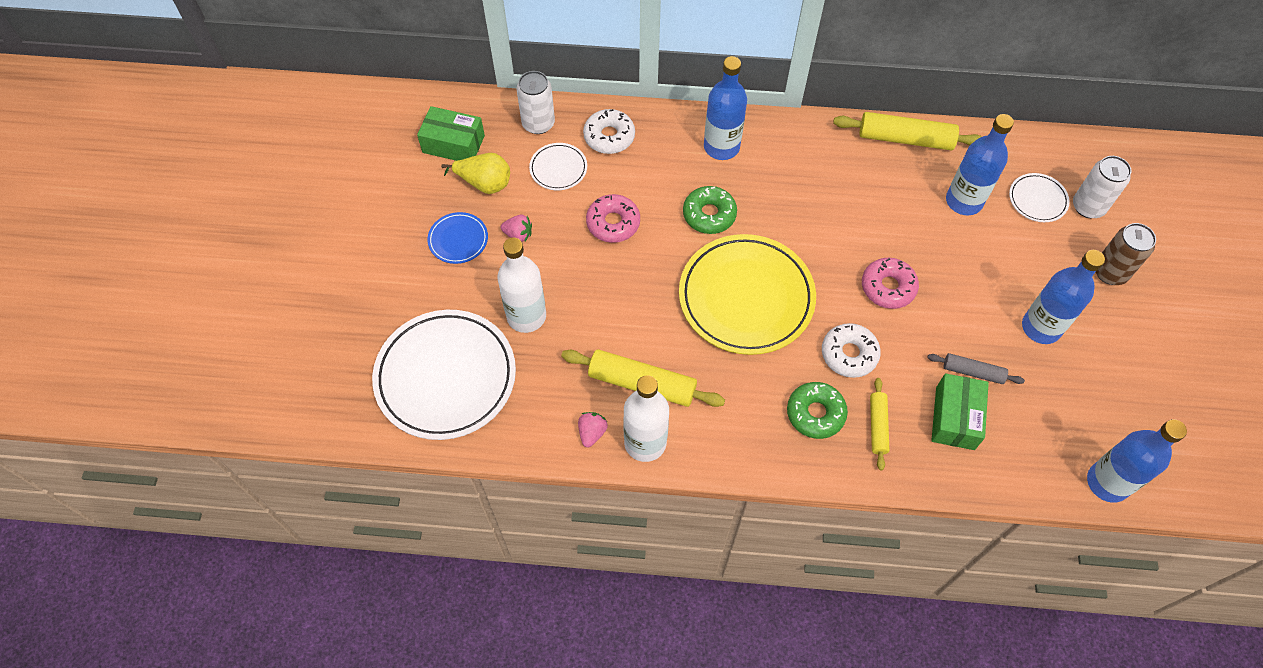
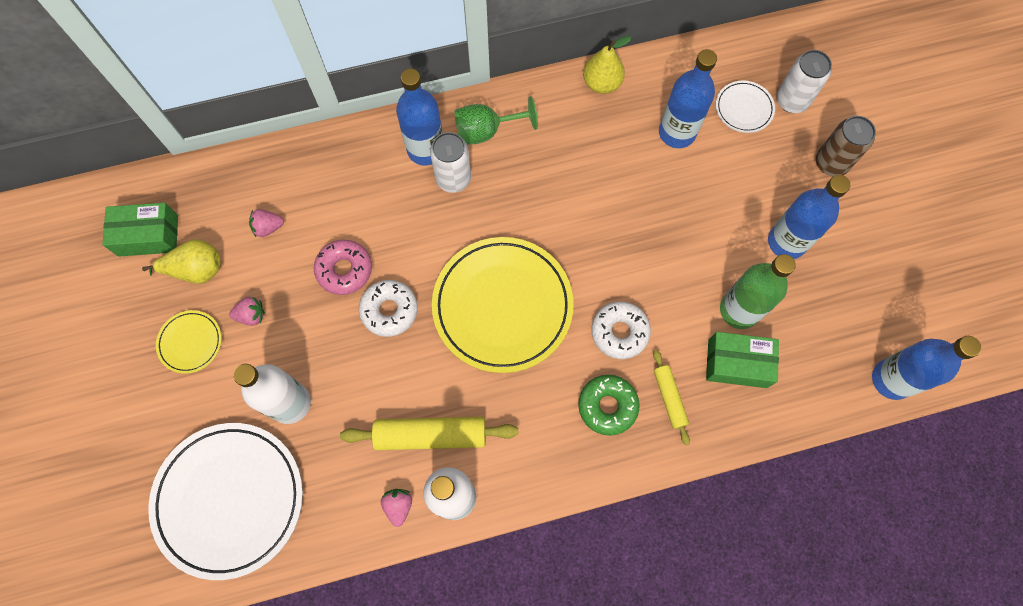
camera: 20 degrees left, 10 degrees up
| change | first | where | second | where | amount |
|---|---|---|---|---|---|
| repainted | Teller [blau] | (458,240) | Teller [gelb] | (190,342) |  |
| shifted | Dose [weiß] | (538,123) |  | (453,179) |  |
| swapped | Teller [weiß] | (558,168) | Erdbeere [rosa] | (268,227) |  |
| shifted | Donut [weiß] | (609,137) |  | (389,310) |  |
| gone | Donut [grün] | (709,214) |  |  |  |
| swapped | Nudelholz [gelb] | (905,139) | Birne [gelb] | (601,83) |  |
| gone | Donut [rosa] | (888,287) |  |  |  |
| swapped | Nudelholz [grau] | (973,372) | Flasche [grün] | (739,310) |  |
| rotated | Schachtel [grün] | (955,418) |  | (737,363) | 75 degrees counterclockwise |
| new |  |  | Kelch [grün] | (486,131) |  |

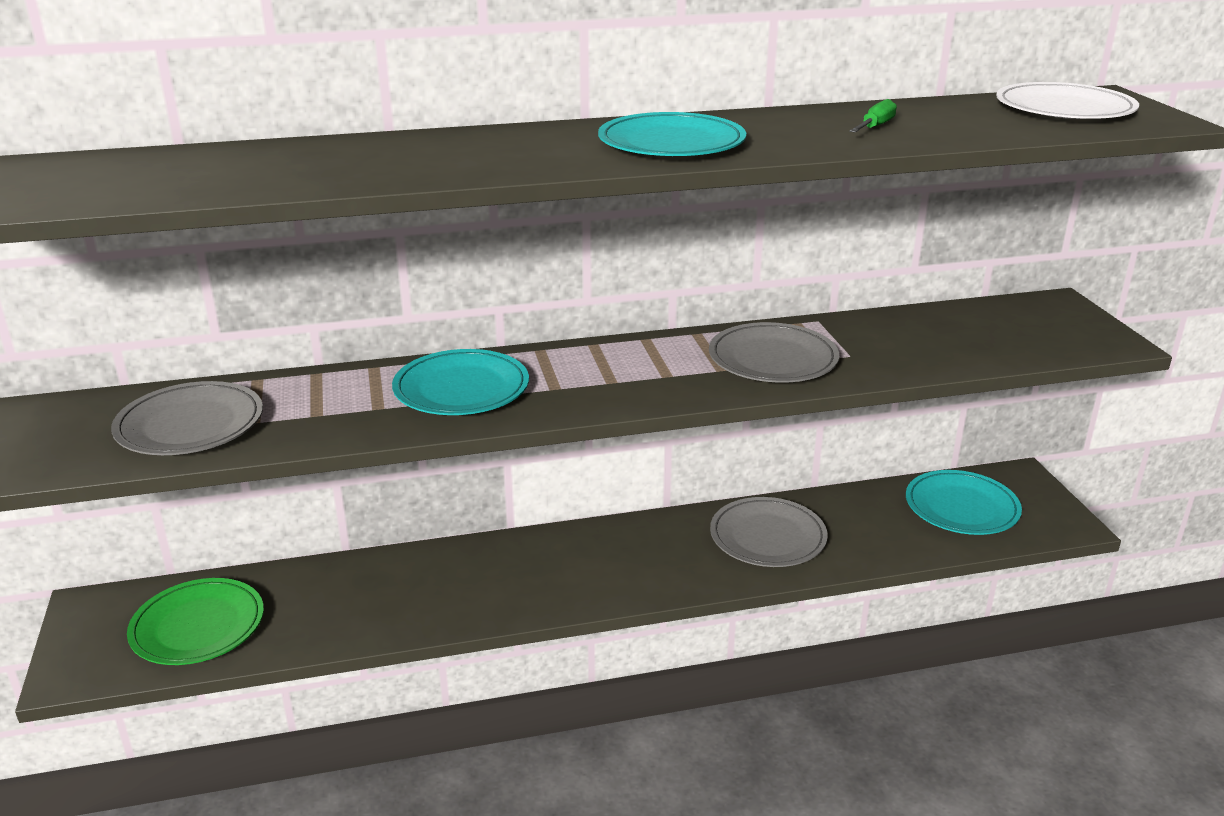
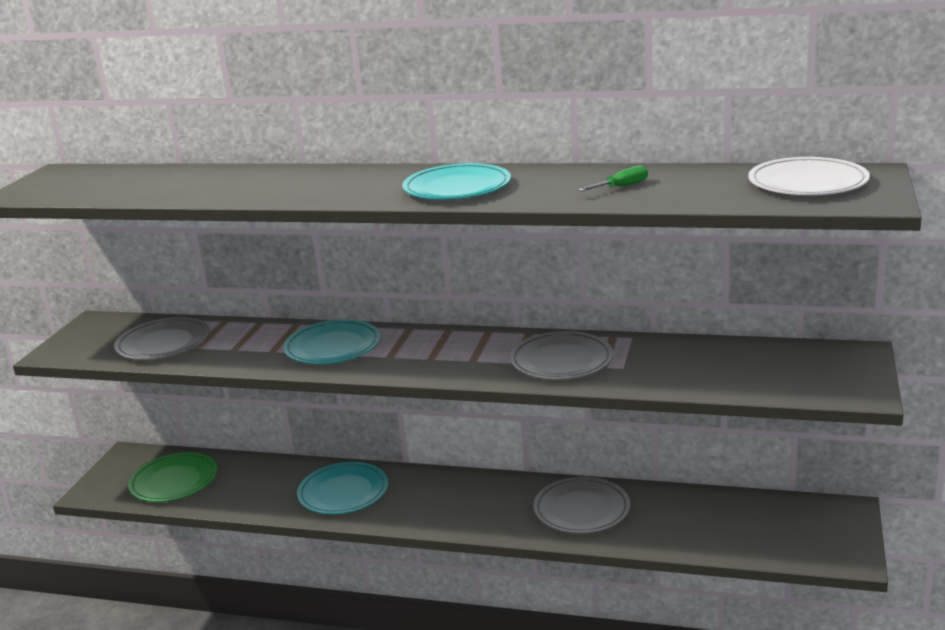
camera: 30 degrees right, 5 degrees down
| change | first | where | second | where | amount |
|---|---|---|---|---|---|
| shifted | Teller [türkis] | (961,507) |  | (343,492) |  |

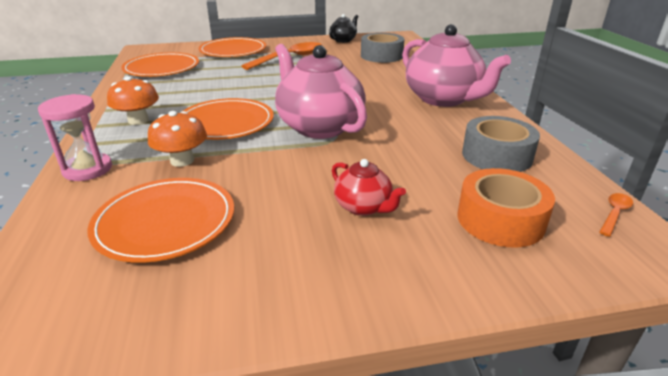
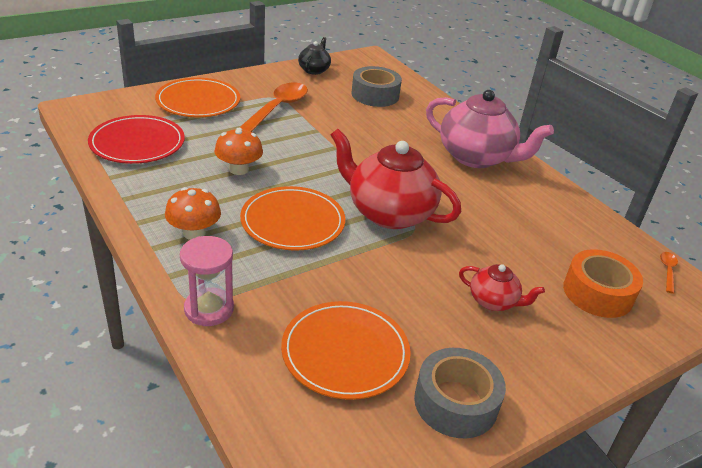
camera: 25 degrees left, 5 degrees up
| change | first | where | second | where | amount |
|---|---|---|---|---|---|
| repainted | Teller [orange] | (162,68) | Teller [rot] | (137,143) |  |
| shifted | Pilz [orange] | (182,160) |  | (239,169) |  |
| repainted | Teekanne [rosa] | (319,126) | Teekanne [rot] | (389,213) |  |
| shifted | Klebeband [grau] | (496,155) |  | (455,402) |  |

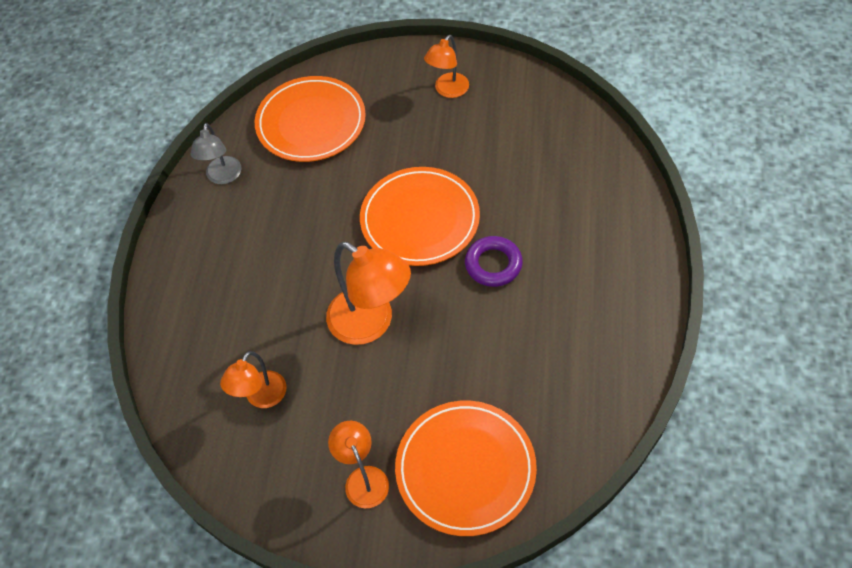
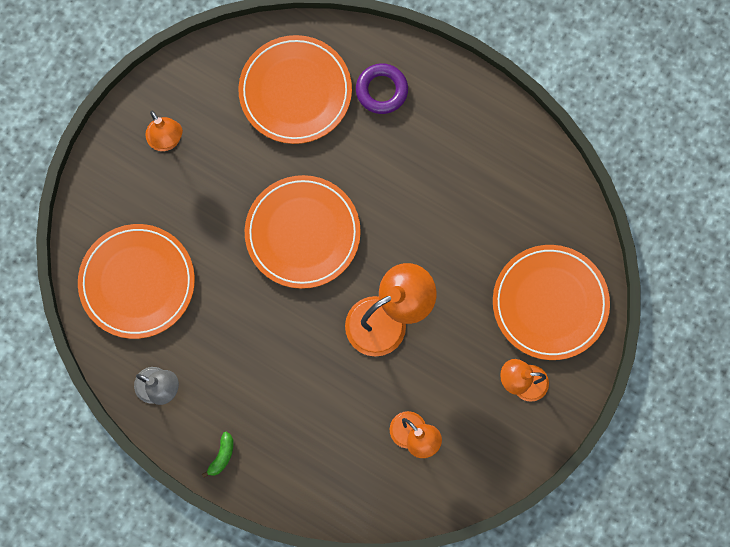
camera: 70 degrees left, 20 degrees up
| change | first | where | second | where | amount |
|---|---|---|---|---|---|
| shifted | Ring [lila] | (493,264) |  | (381,90) |  |
| new |  |  | Banane [grün] | (222,456) |  |
| new |  |  | Teller [orange] | (295,91) |  |

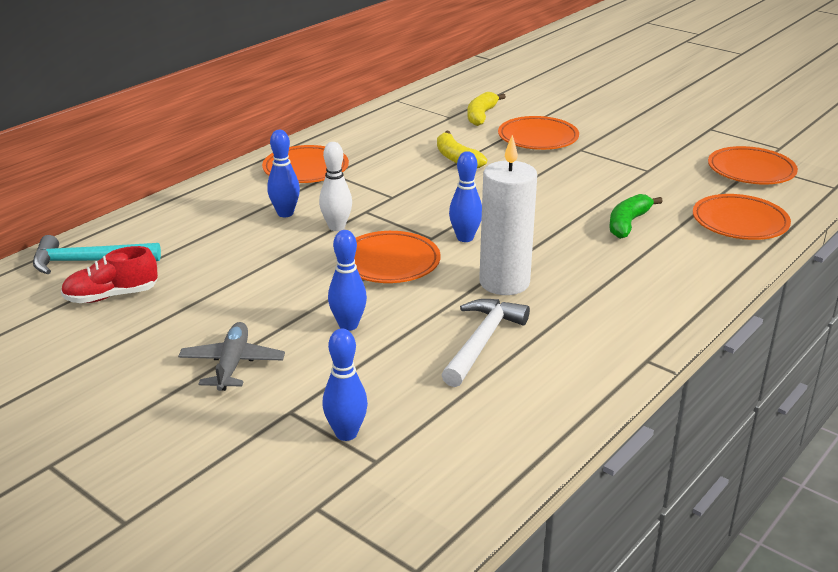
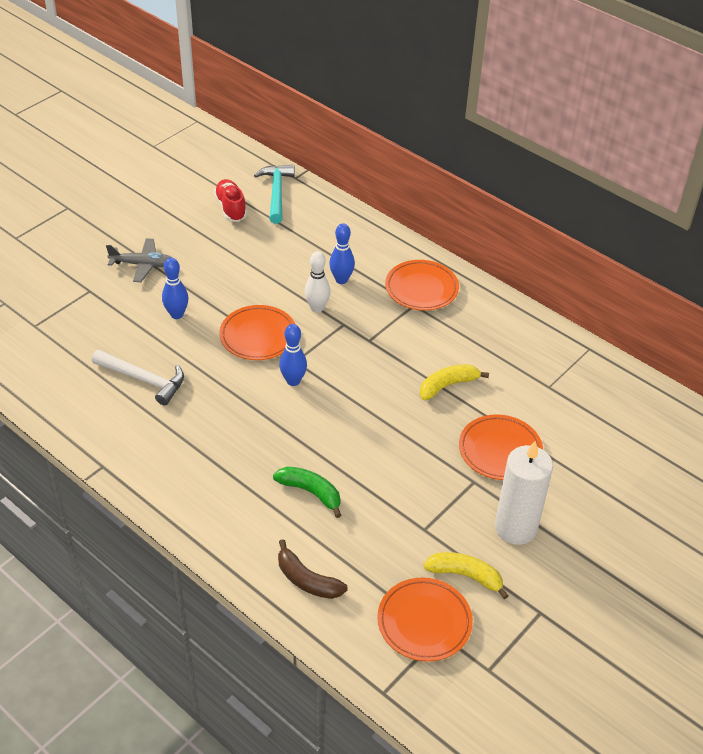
camera: 90 degrees right, 15 degrees up
| change | first | where | second | where | amount |
|---|---|---|---|---|---|
| gone | Bowlingkegel [blau] | (346,433) |  |  |  |
| shifted | Banane [gelb] | (481,115) |  | (465,576) |  |
| shifted | Kerze [weiß] | (504,282) |  | (515,528) |  |
| swapped | Teller [orange] | (739,222) | Banane [braun] | (307,580) |  |

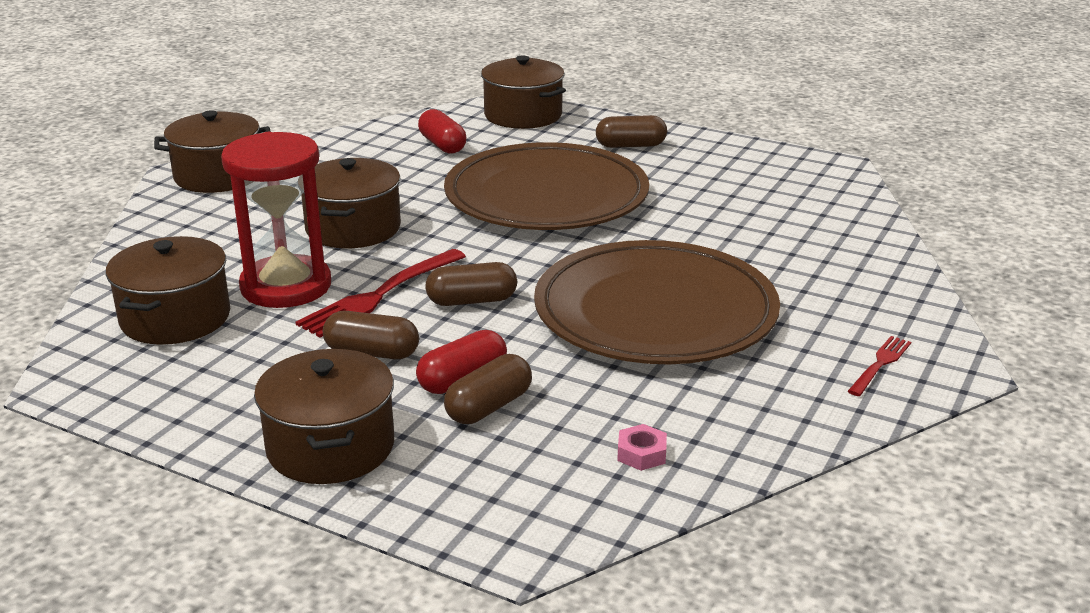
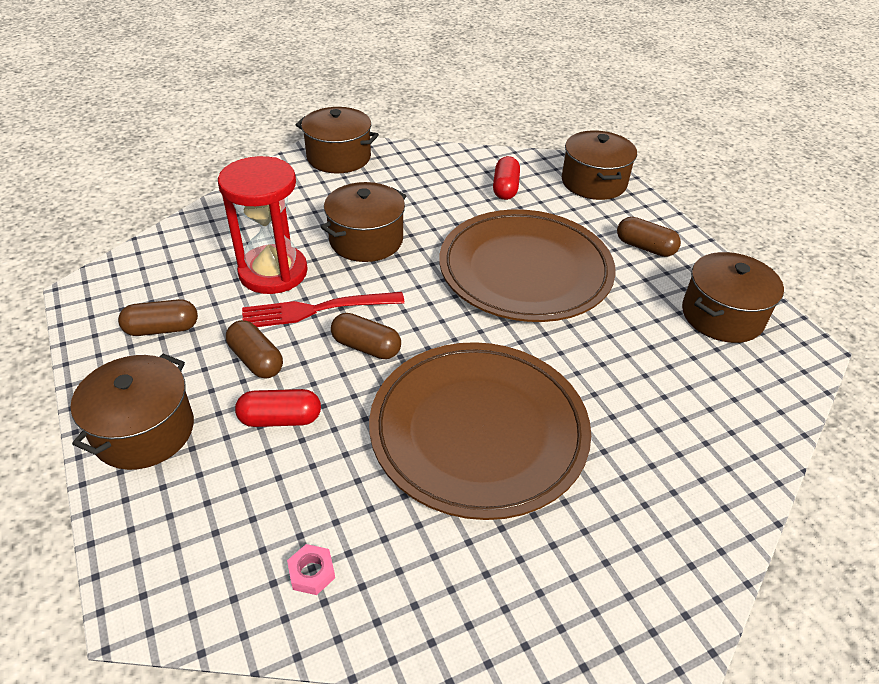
camera: 35 degrees right, 15 degrees up
| change | first | where | second | where | amount |
|---|---|---|---|---|---|
| shifted | Kochtopf [braun] | (175,318) |  | (722,316) |  |
| shifted | Kapsel [braun] | (489,407) |  | (162,329) |  |
| gone | Gabel [rot] | (880,364) |  |  |  |

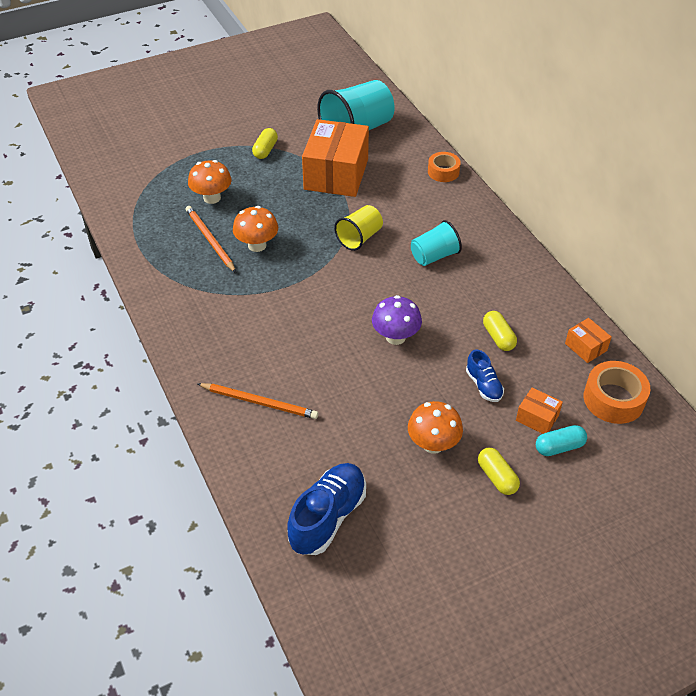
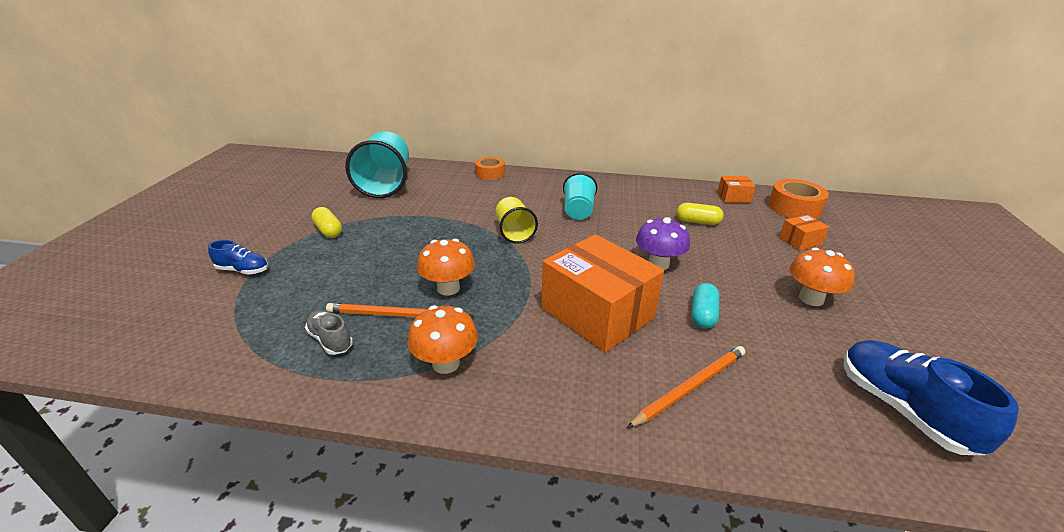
camera: 55 degrees left, 15 degrees down
| change | first | where | second | where | amount |
|---|---|---|---|---|---|
| shifted | Pilz [orange] | (212,198) |  | (446,363) |  |
| shifted | Schachtel [orange] | (336,174) |  | (597,313) |  |
| shifted | Schuh [blau] | (483,385) |  | (243,270) |  |
| gone | Kapsel [gelb] | (497,477) |  |  |  |
| shifted | Kapsel [türkis] | (559,447) |  | (703,314) |  |
| new |  |  | Schuh [grau] | (331,340) |  |

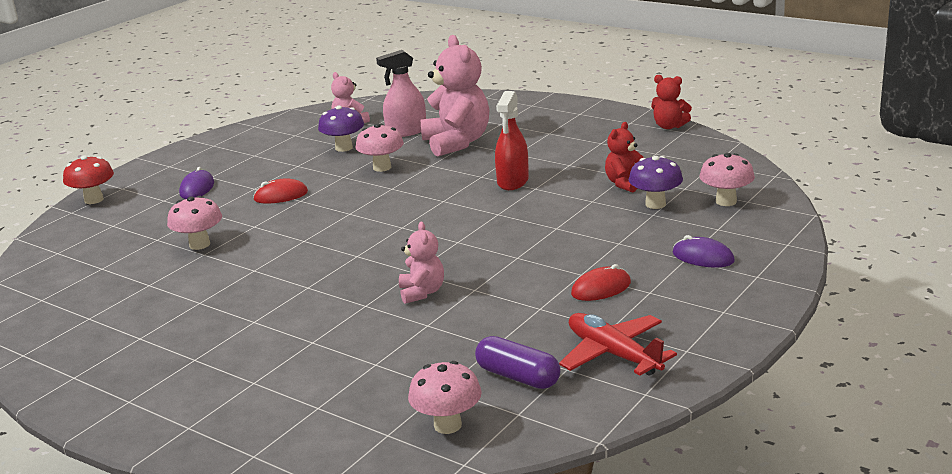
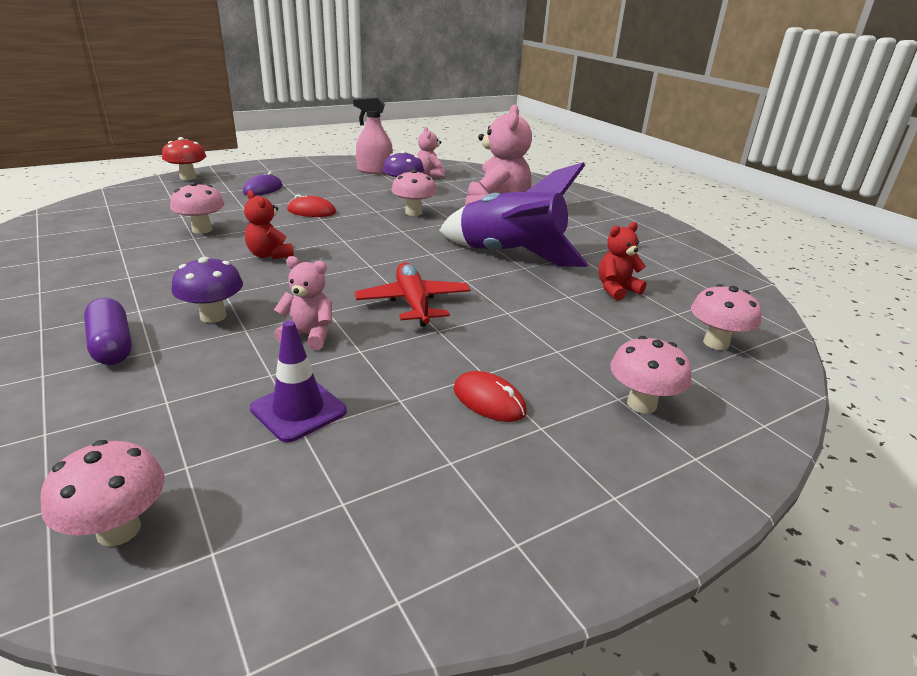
camera: 20 degrees right, 5 degrees up
| change | first | where | second | where | amount |
|---|---|---|---|---|---|
| shifted | Sprühflasche [rosa] | (406,131) |  | (374,171) |  |
| rotated | Teddybär [rosa] | (422,292) |  | (309,336) | 90 degrees counterclockwise |
| shifted | Kapsel [lila] | (518,377) |  | (112,345) |  |
| swapped | Sprühflasche [rot] | (513,181) | Rakete [lila] | (510,255) |  |
| shifted | Flugzeug [rot] | (613,354) |  | (413,303) |  |
| rotated | Computermaus [rot] | (601,288) |  | (489,400) | 45 degrees clockwise |
| shifted | Pilz [lila] | (655,204) |  | (213,316) |  |
| shifted | Teddybär [rot] | (669,126) |  | (269,255) |  |
| swapped | Computermaus [lila] | (703,257) | Pilz [rosa] | (641,404) |  |
| new |  |  | Leitkegel [lila] | (298,410) |  |

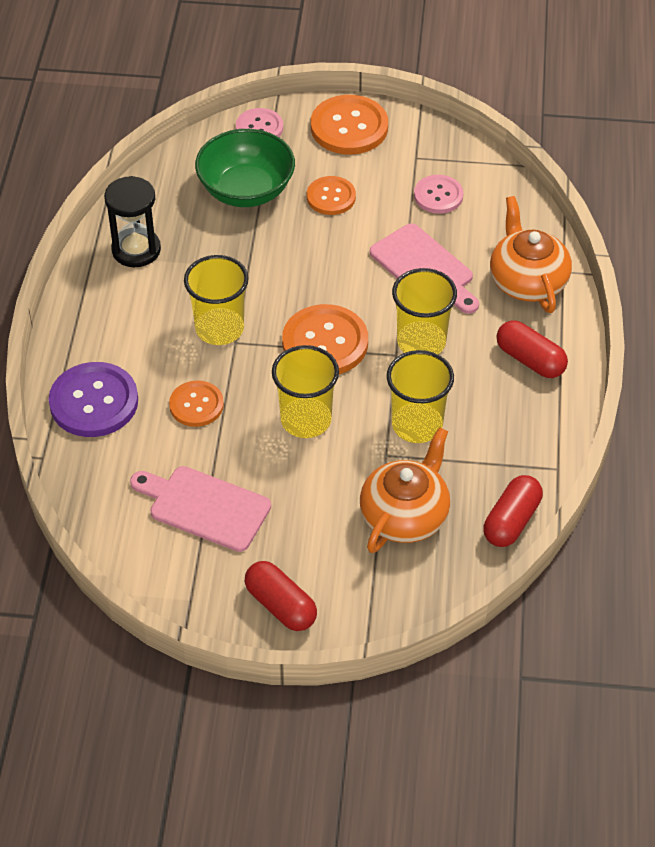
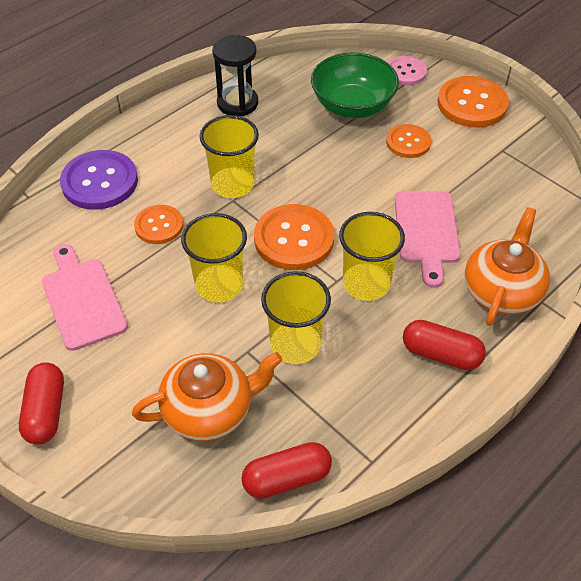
camera: 40 degrees right, 0 degrees up
| change | first | where | second | where | amount |
|---|---|---|---|---|---|
| gone | Knopf [rosa] | (438,196) |  |  |  |
| rotated | Kapsel [rot] | (530,360) |  | (441,354) | 60 degrees counterclockwise |

